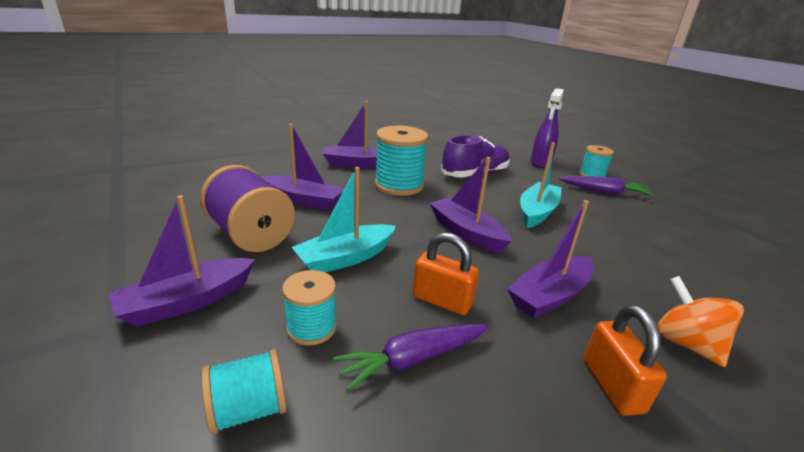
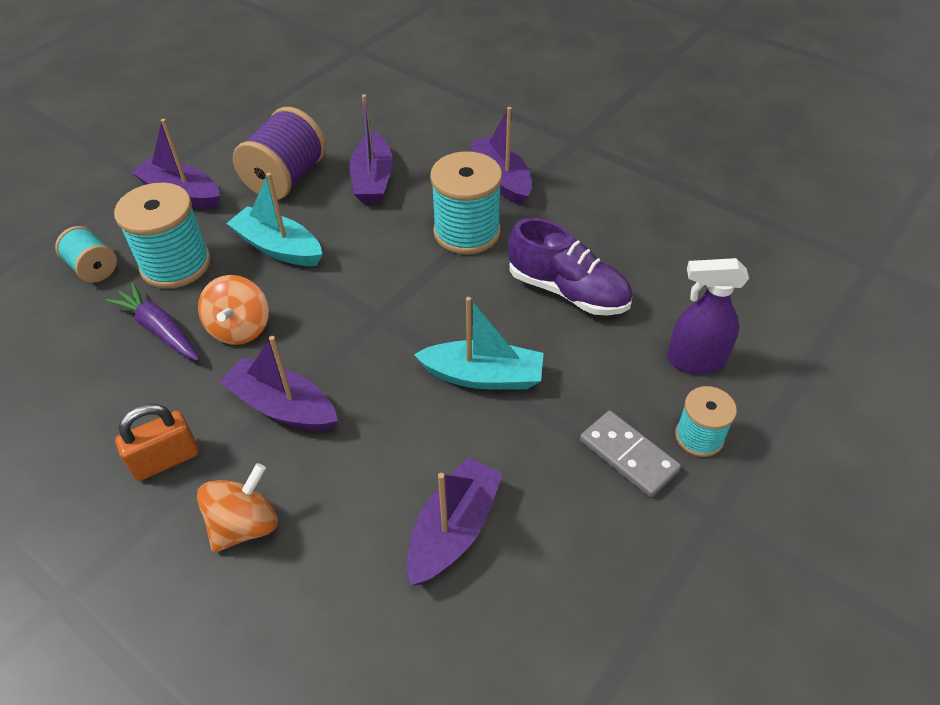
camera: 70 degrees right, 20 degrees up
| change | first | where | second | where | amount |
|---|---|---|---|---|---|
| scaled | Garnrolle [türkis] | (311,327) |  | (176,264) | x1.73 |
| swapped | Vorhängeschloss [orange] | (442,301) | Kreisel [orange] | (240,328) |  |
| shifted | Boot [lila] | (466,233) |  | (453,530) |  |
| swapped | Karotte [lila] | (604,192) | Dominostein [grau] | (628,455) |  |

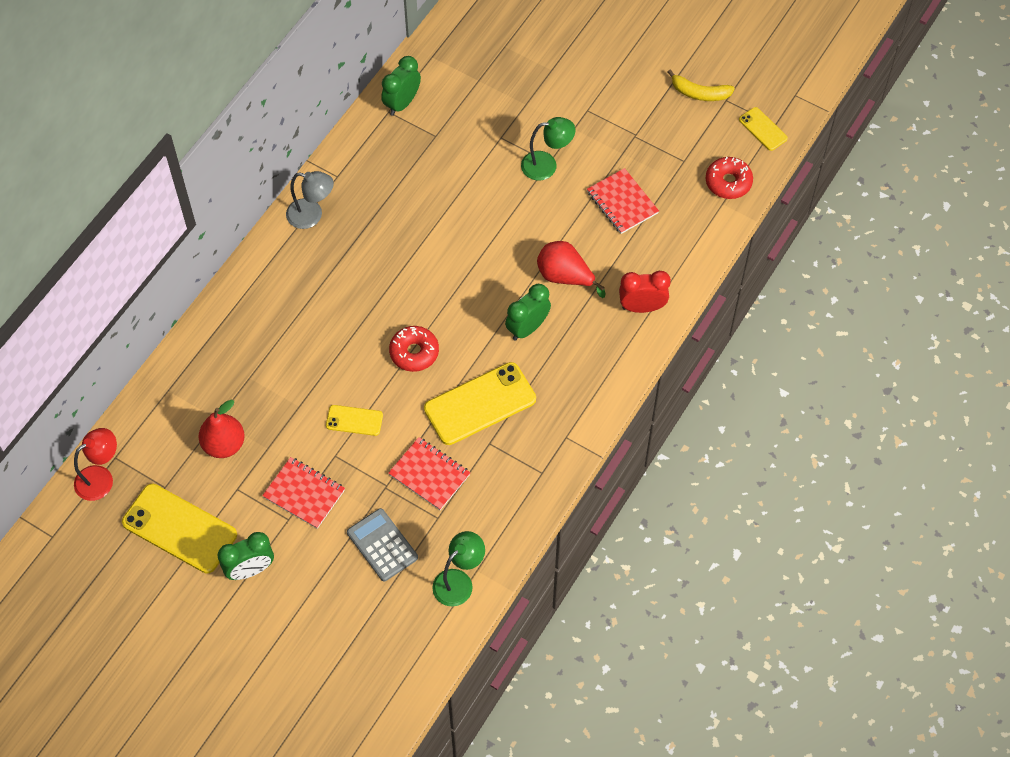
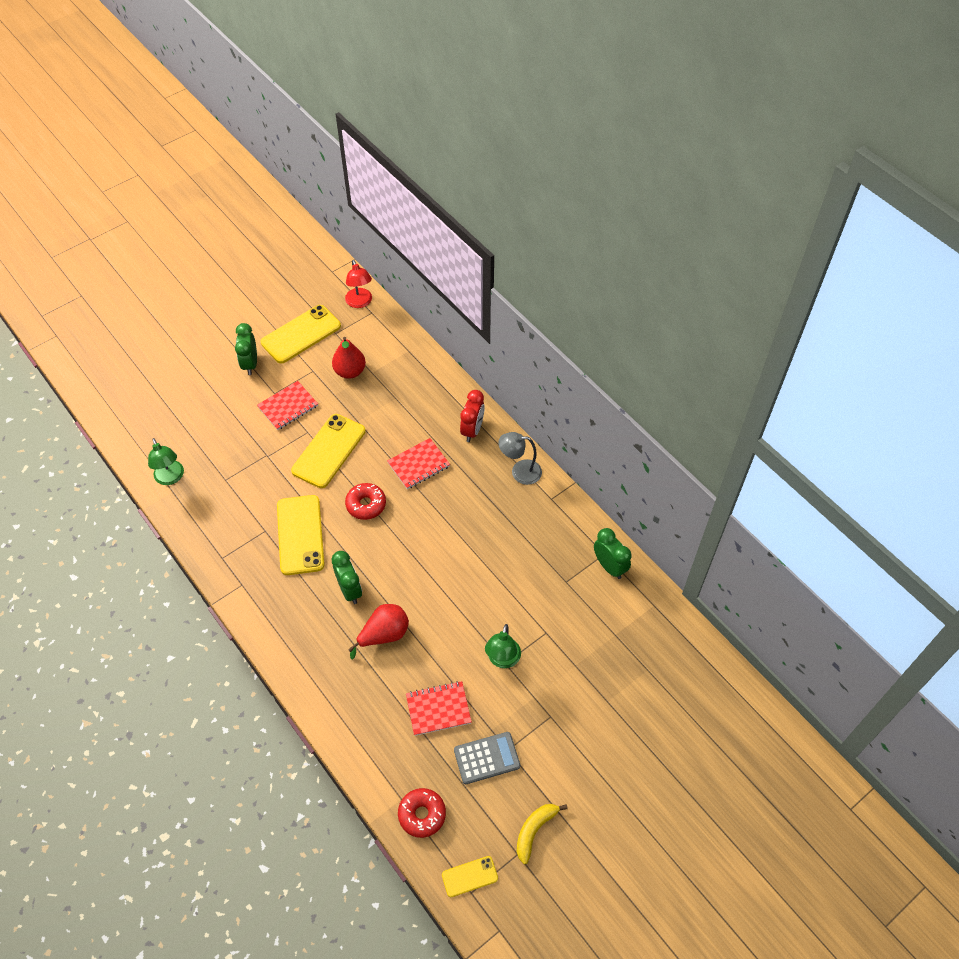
camera: 110 degrees right, 5 degrees down
| change | first | where | second | where | amount |
|---|---|---|---|---|---|
| rotated | Lampe [grau] | (312,215) |  | (520,471) | 60 degrees clockwise |
| scaled | Handy [gelb] | (354,420) |  | (329,451) | x1.95 |
| shifted | Taschenrechner [grau] | (382,545) |  | (487,758) |  |
| shifted | Notizbuch [rot] | (429,475) |  | (418,465) |  |
| shifted | Wecker [rot] | (642,307) |  | (472,430) |  |

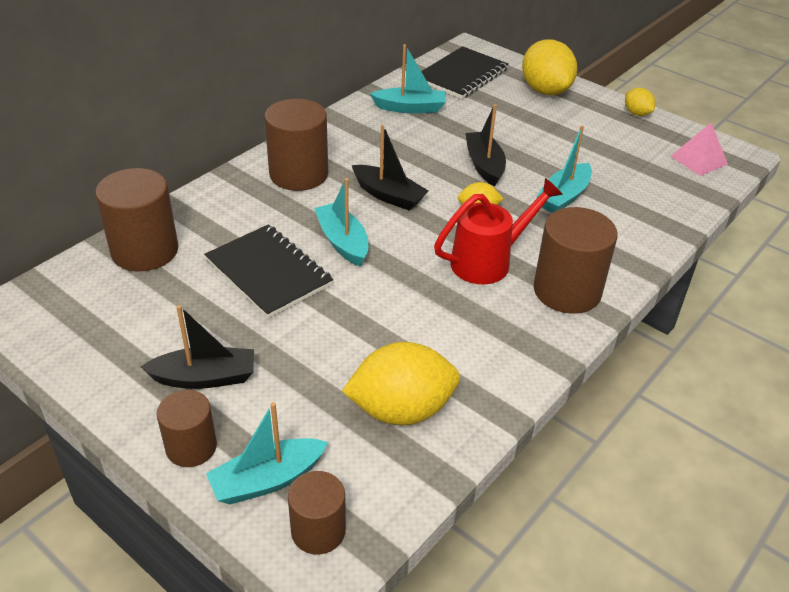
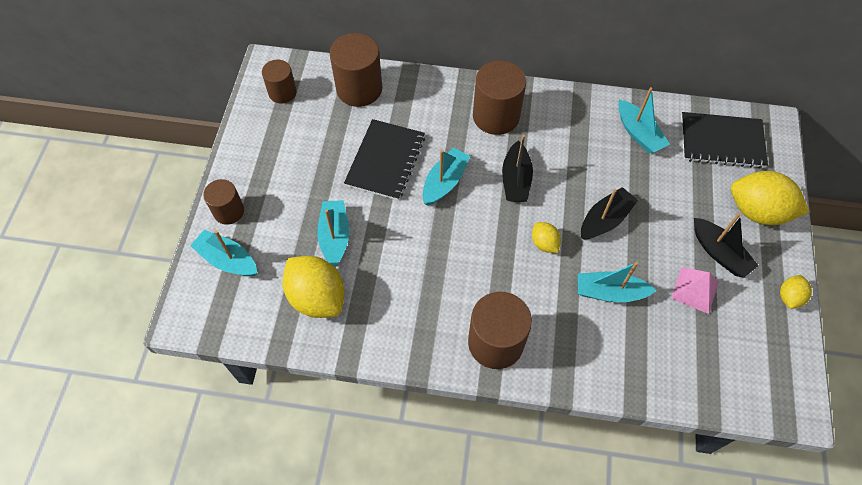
camera: 60 degrees right, 20 degrees up
| change | first | where | second | where | amount |
|---|---|---|---|---|---|
| shifted | Boot [schwarz] | (205,377) |  | (719,253) |  |
| shifted | Vollzylinder [braun] | (318,531) |  | (282,92) |  |
| gone | Gießkanne [rot] | (488,261) |  |  |  |
| rotated | Zitrone [gelb] | (545,90) |  | (757,211) | 75 degrees clockwise |
| shifted | Pyramide [rosa] | (699,160) |  | (694,290) |  |
| new |  |  | Boot [türkis] | (335,237) |  |

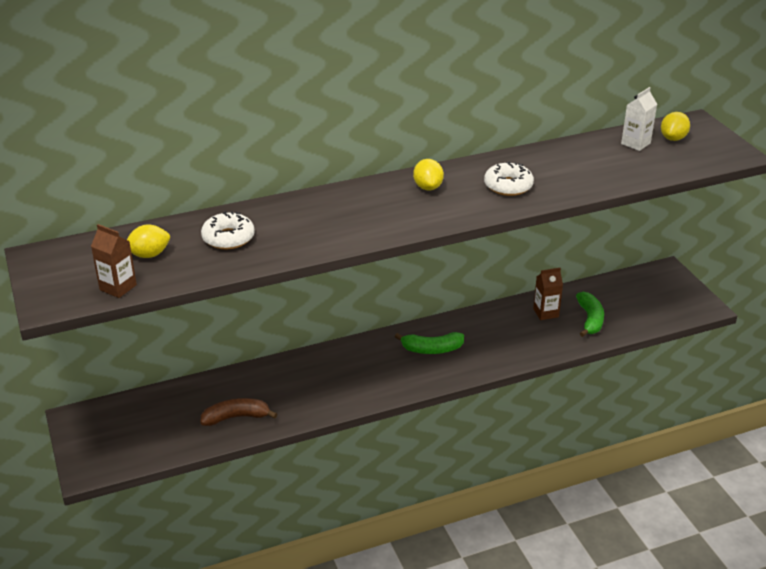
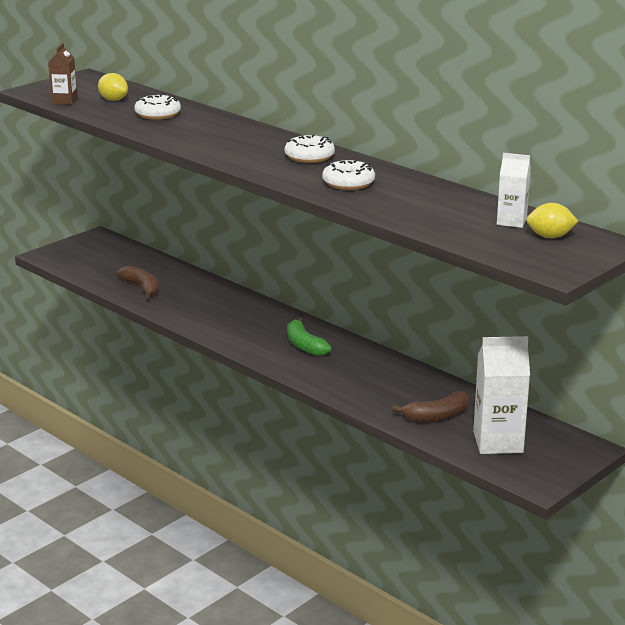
camera: 65 degrees right, 10 degrees down
| change | first | where | second | where | amount |
|---|---|---|---|---|---|
| swapped | Zitrone [gelb] | (428,187) | Donut [weiß] | (309,156) |  |
| gone | Getränkekarton [braun] | (546,313) |  |  |  |
| repainted | Banane [grün] | (590,319) | Banane [braun] | (437,416) |  |
| new |  |  | Getränkekarton [weiß] | (498,442) |  |

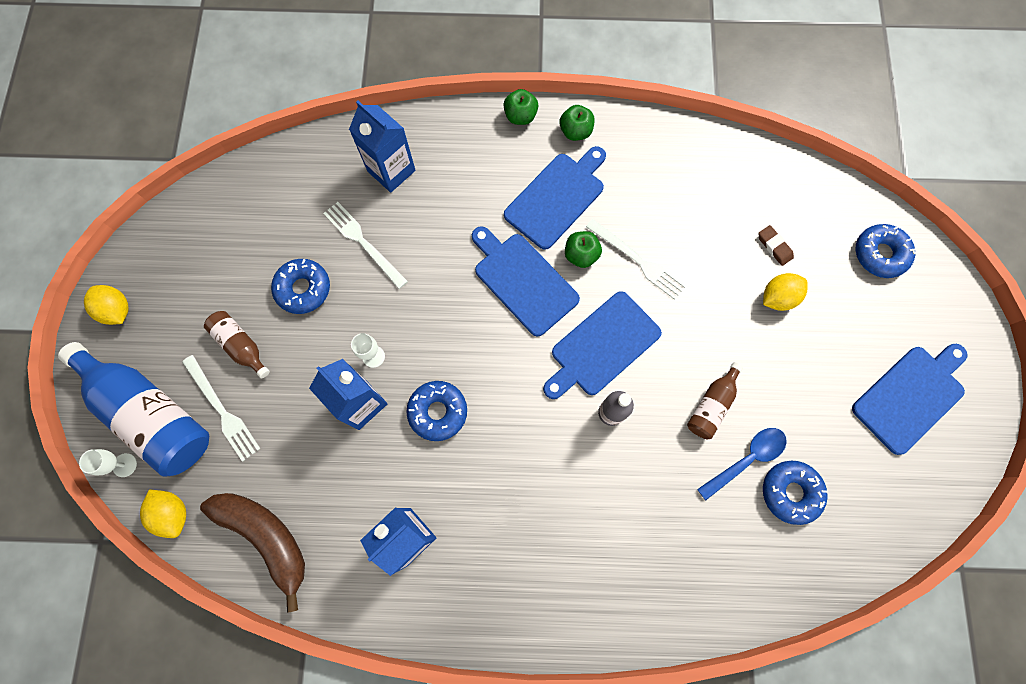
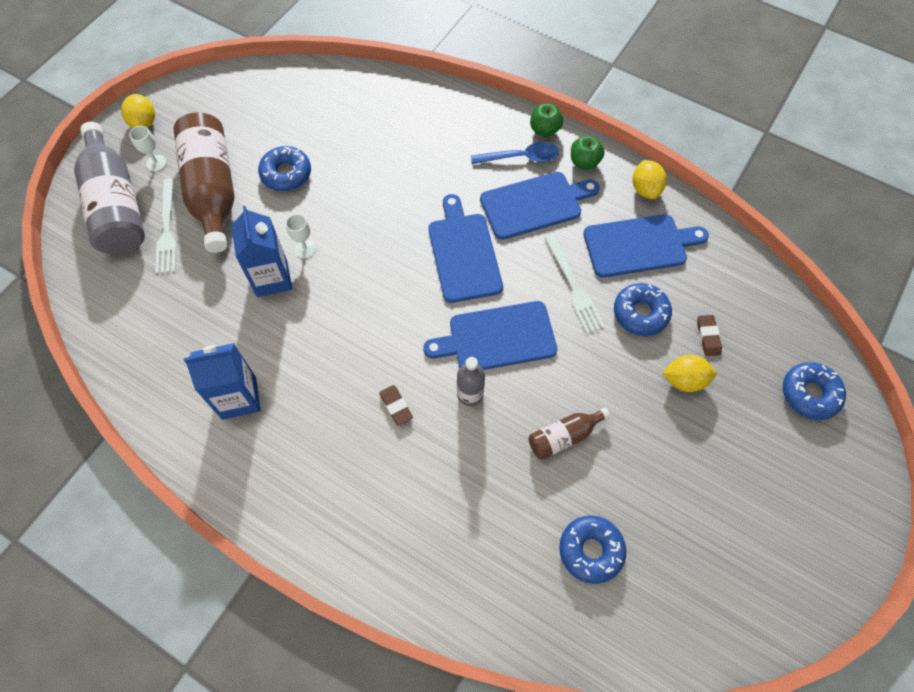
camera: 30 degrees right, 10 degrees down
| change | first | where | second | where | amount |
|---|---|---|---|---|---|
| repainted | Flasche [blau] | (151,413) | Flasche [grau] | (116,205) |  |
| shifted | Kelch [weiß] | (124,465) |  | (156,163) |  |
| shifted | Zitrone [gelb] | (173,513) |  | (645,189) |  |
| gone | Banane [braun] | (266,537) |  |  |  |
| scaled | Flasche [braun] | (241,346) |  | (212,191) | x2.05 |
| gone | Gabel [weiß] | (363,242) |  |  |  |
| gone | Getränkekarton [blau] | (391,171) |  |  |  |
| shifted | Donut [blau] | (438,412) |  | (640,313) |  |
| gone | Apfel [grün] | (581,255) |  |  |  |
| shifted | Löffel [blau] | (746,459) |  | (520,157) |  |
| shifted | Schneidebrett [blau] | (910,396) |  | (639,245) |  |
| new |  |  | Radiergummi [braun] | (396,406) |  |

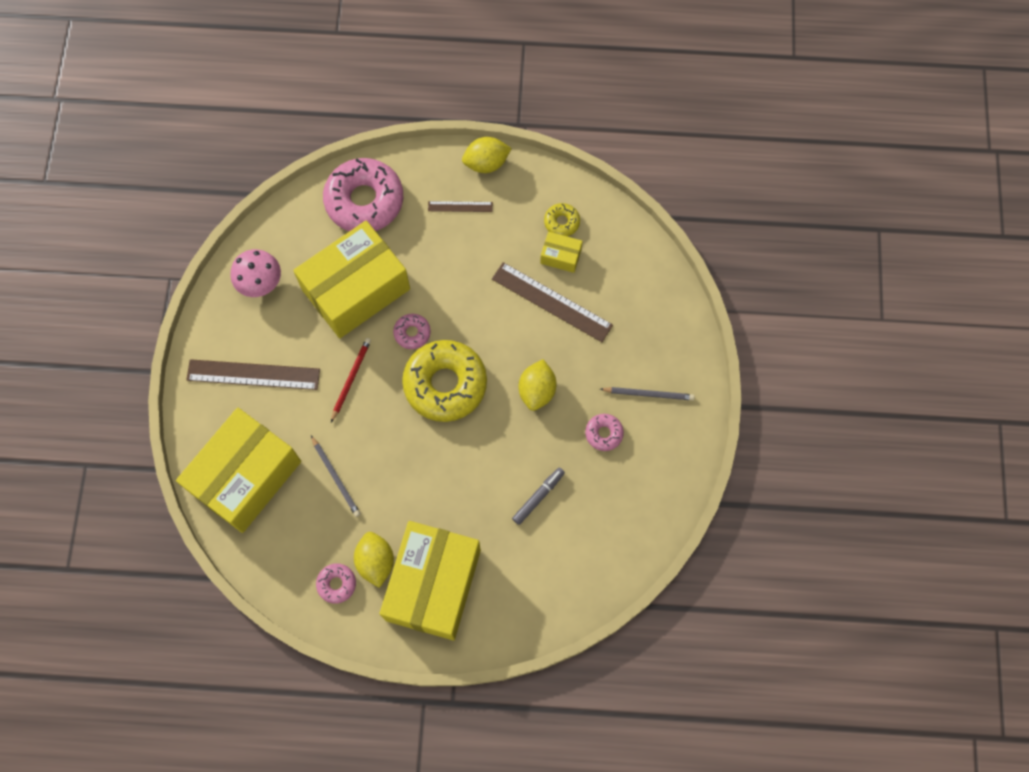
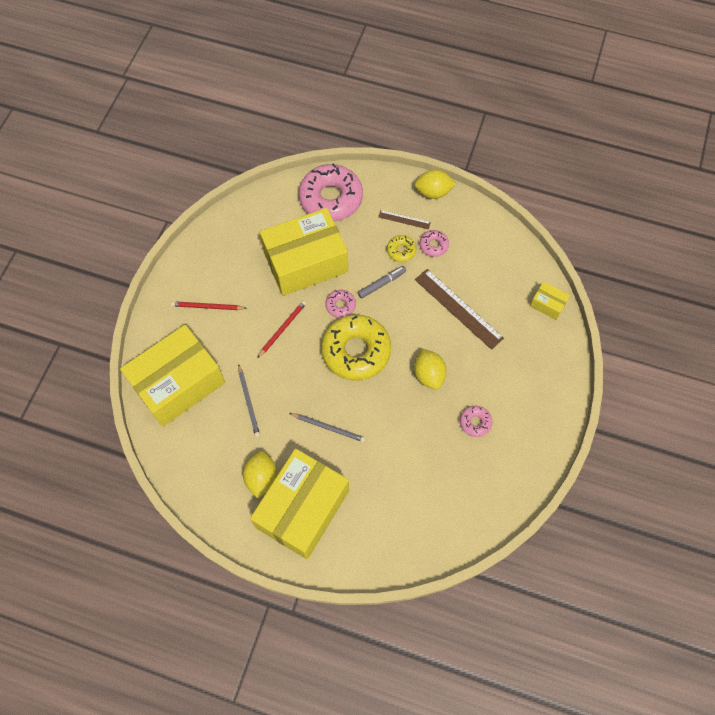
camera: 15 degrees right, 5 degrees down
| change | first | where | second | where | amount |
|---|---|---|---|---|---|
| swapped | Lineal [braun] | (253,374) | Bleistift [rot] | (208,307) |  |
| gone | Pilz [rosa] | (260,283) |  |  |  |
| shifted | Donut [rosa] | (336,584) |  | (433,245) |  |
| shifted | Filzstift [grau] | (538,497) |  | (381,284) |  |
| rotated | Zitrone [gelb] | (537,391) |  | (428,375) | 45 degrees counterclockwise |
| shifted | Schachtel [gelb] | (560,256) |  | (547,304) |  |
| shifted | Donut [gelb] | (561,222) |  | (401,251) |  |
| shifted | Bleistift [grau] | (648,394) |  | (328,427) |  |

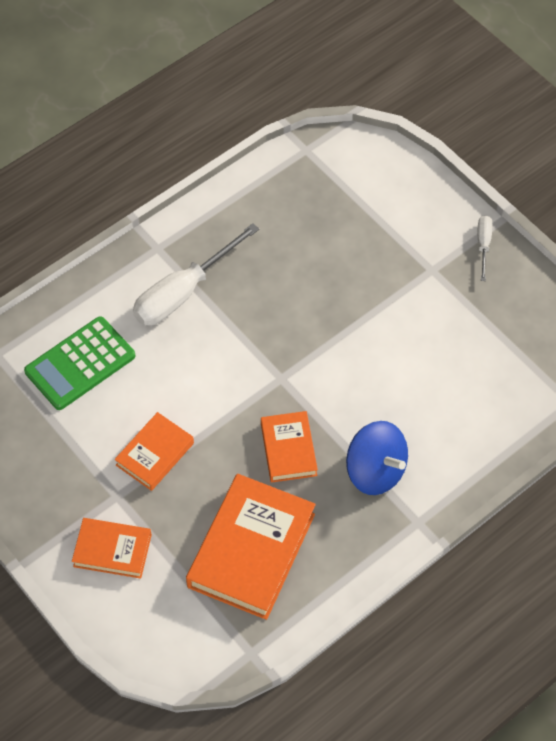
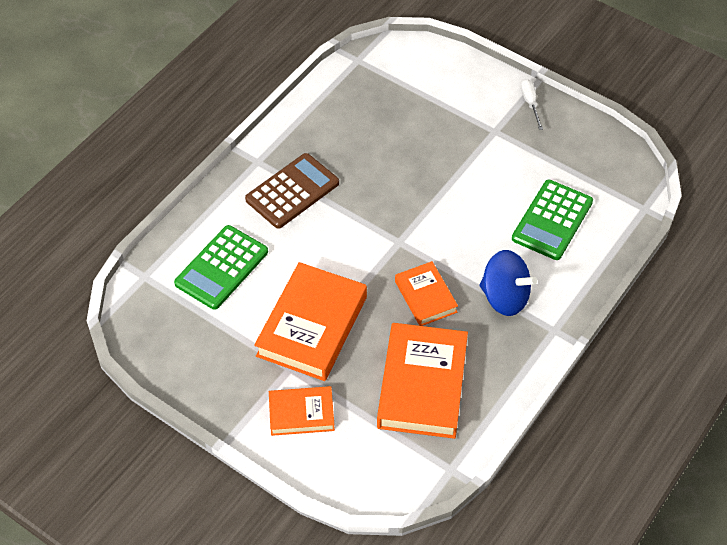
camera: 15 degrees left, 5 degrees down
| change | first | where | second | where | amount |
|---|---|---|---|---|---|
| scaled | Buch [orange] | (155,454) |  | (312,326) | x1.78 |
| swapped | Schraubenzieher [weiß] | (183,292) | Taschenrechner [braun] | (292,191) |  |
| new |  |  | Taschenrechner [grün] | (552,220) |  |

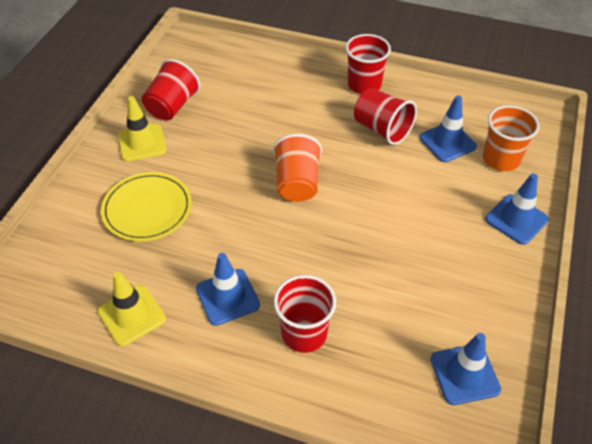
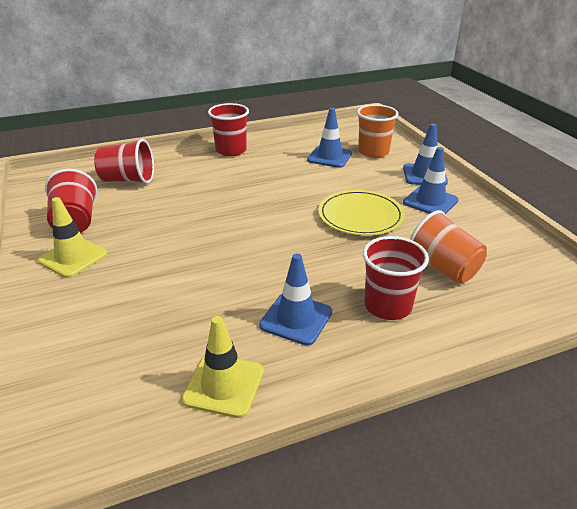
camera: 40 degrees left, 15 degrees down
| change | first | where | second | where | amount |
|---|---|---|---|---|---|
| shifted | Teller [gelb] | (147,209) |  | (360,216) |  |
| shifted | Becher [orange] | (297,183) |  | (443,268) |  |
| shifted | Becher [rot] | (382,129) |  | (128,180) |  |
| shifted | Leitkegel [blau] | (464,374) |  | (430,201) |  |

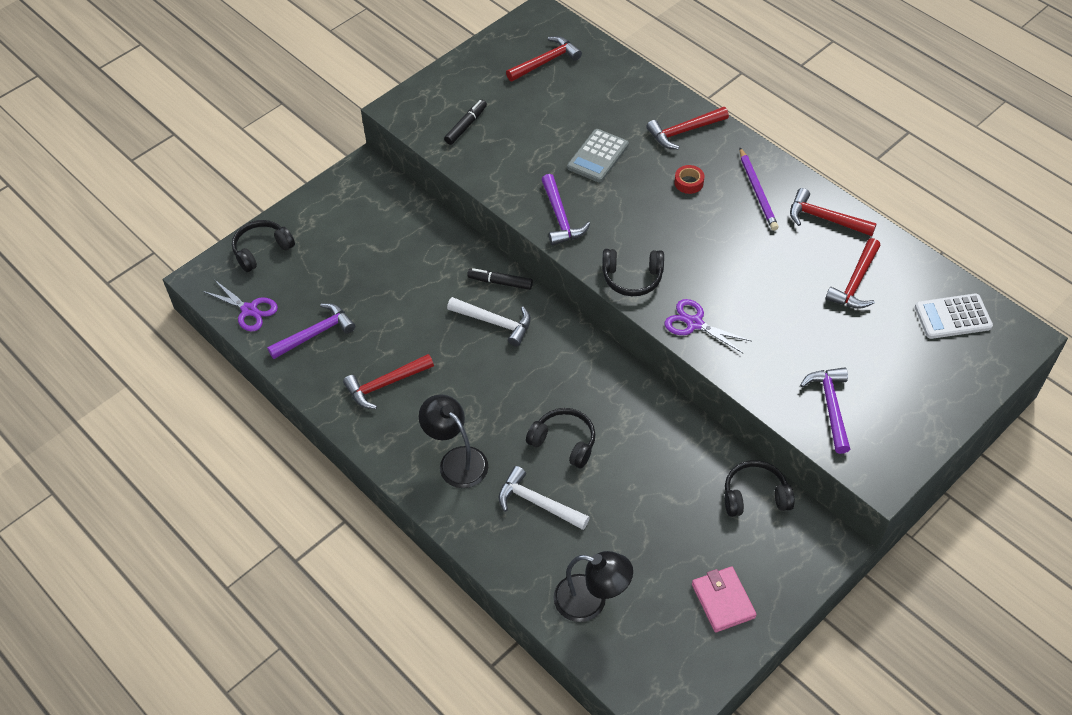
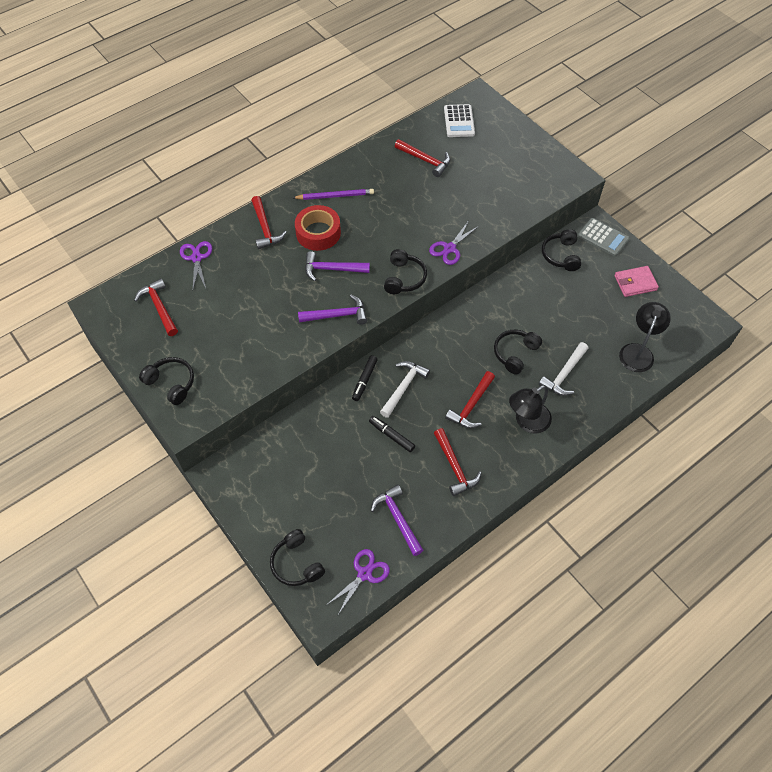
camera: 85 degrees left, 5 degrees up
| change | first | where | second | where | amount |
|---|---|---|---|---|---|
| shifted | Filzstift [schwarz] | (466,126) |  | (391,436) |  |
| shifted | Taschenrechner [grau] | (598,156) |  | (603,238) |  |
| scaled | Klebeband [rot] | (689,182) |  | (318,233) | x2.04 |
| shifted | Hammer [rot] | (825,218) |  | (471,405) |  |
| shifted | Hammer [lila] | (830,406) |  | (332,269) |  |
| new |  |  | Kopfhörer [schwarz] | (171,383) |  |
| new |  |  | Schere [lila] | (196,258) |  |

